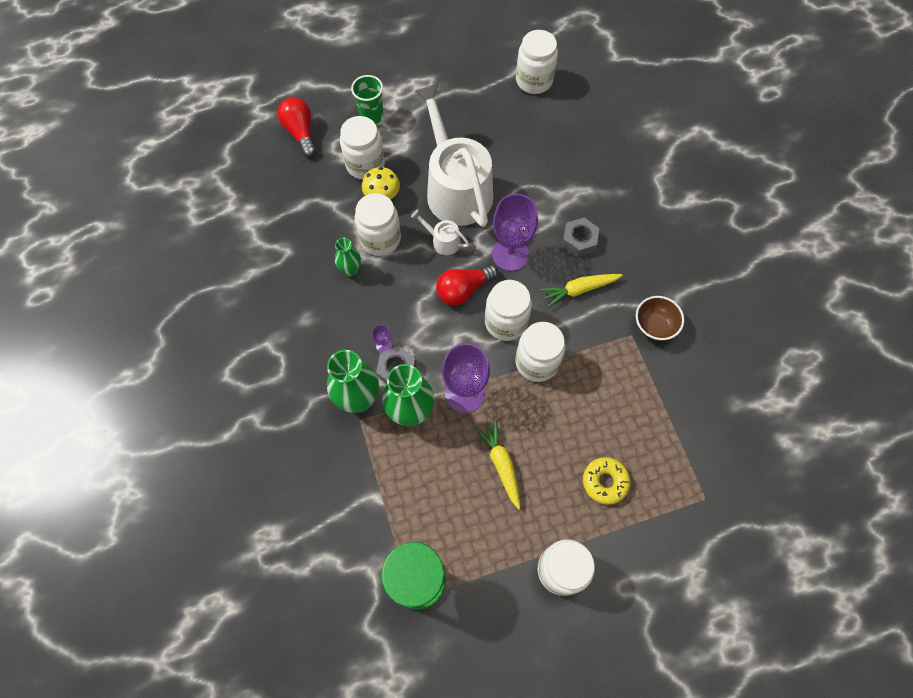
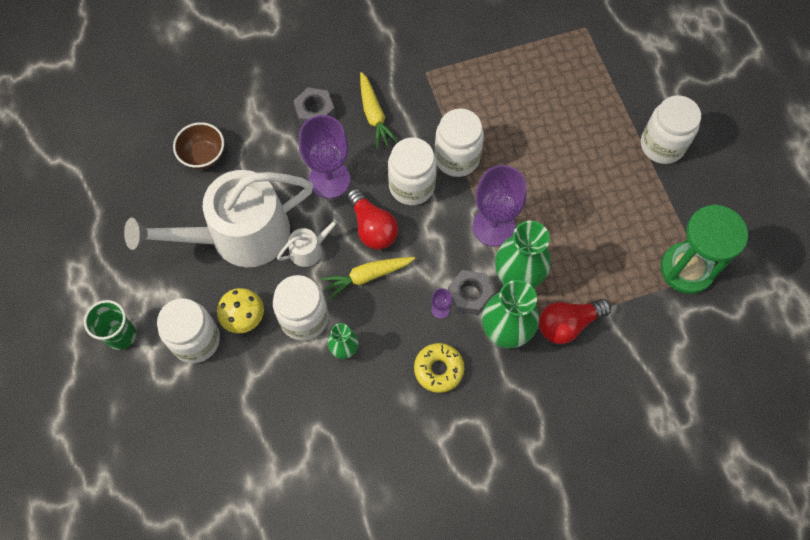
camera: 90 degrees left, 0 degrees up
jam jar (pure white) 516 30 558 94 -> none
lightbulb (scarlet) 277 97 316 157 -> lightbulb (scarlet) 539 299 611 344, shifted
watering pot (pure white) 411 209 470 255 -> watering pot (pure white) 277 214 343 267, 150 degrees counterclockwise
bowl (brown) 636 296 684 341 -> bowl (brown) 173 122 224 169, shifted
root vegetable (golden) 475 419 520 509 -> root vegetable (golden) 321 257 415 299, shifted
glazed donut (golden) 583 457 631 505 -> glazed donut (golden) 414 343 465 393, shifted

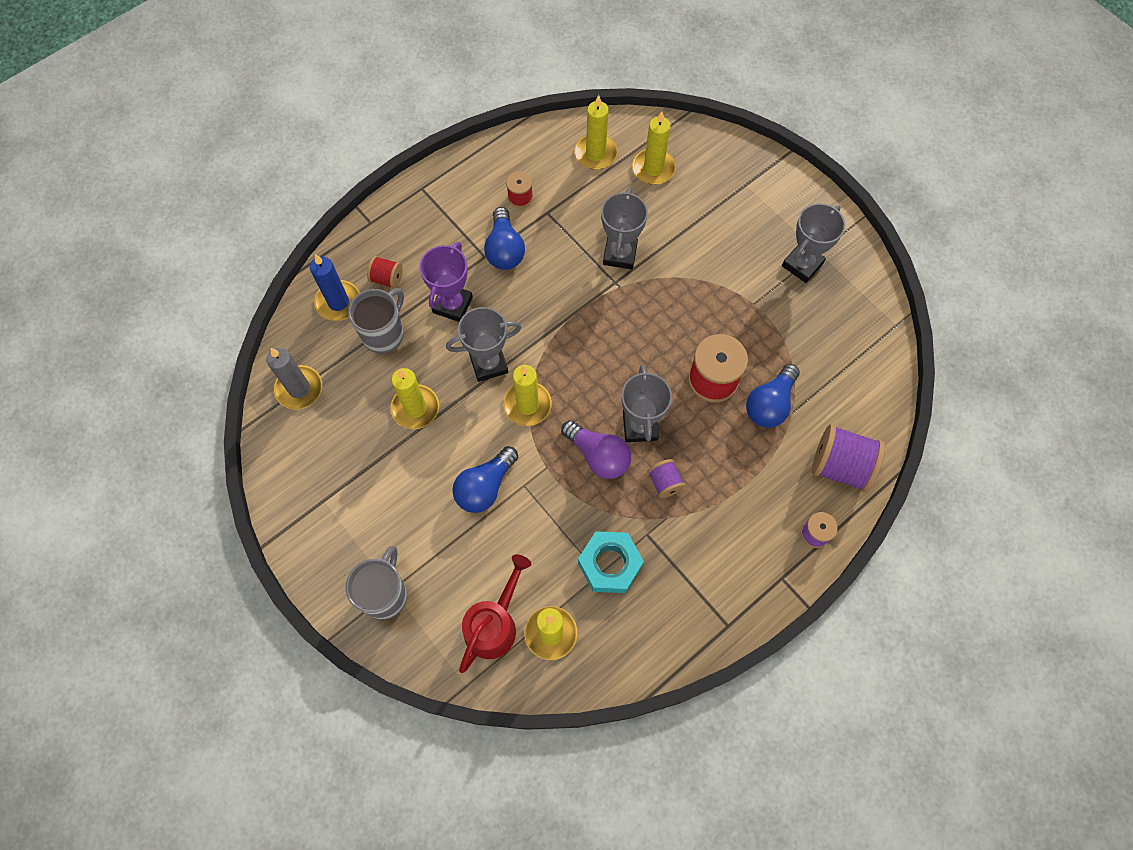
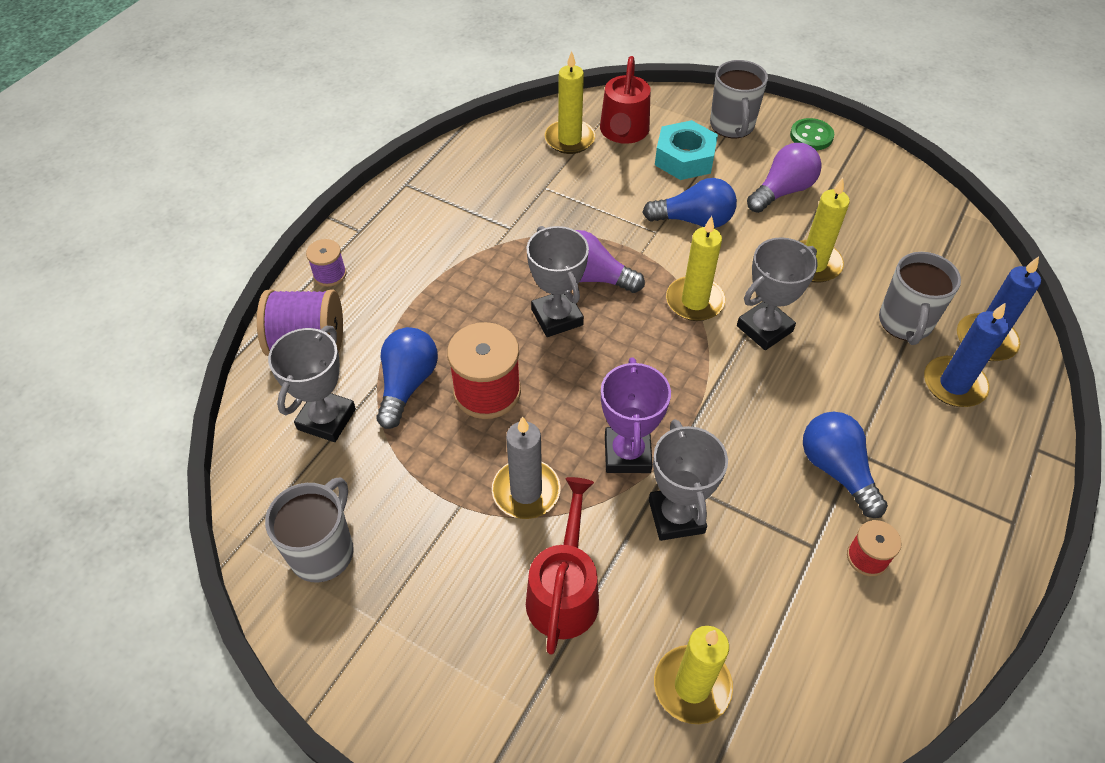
camera: 160 degrees right, 15 degrees down
pillar candle (golden) 574 95 618 170 -> none
award cup (gray) 782 203 845 283 -> award cup (gray) 268 326 356 442, shifted
award cup (royal purple) 419 242 473 322 -> award cup (royal purple) 601 357 671 473, shifted
spool (scarlet) 367 256 403 289 -> pillar candle (cobalt) 924 302 1009 407
pillar candle (gray) 266 348 322 409 -> pillar candle (gray) 492 417 561 519, shifted
lightbulb (cobalt) 452 446 518 513 -> lightbulb (cobalt) 642 178 737 228, 75 degrees clockwise
spool (royal purple) 647 459 686 498 -> none
hex nut (teal) 578 531 644 593 -> hex nut (teal) 655 120 718 180, shifted
none -> shirt button (leaf-green) 790 118 834 150
none -> lightbulb (royal purple) 747 143 822 213
none -> coffee mug (gray) 265 477 354 583
none -> watering pot (scarlet) 526 477 599 655

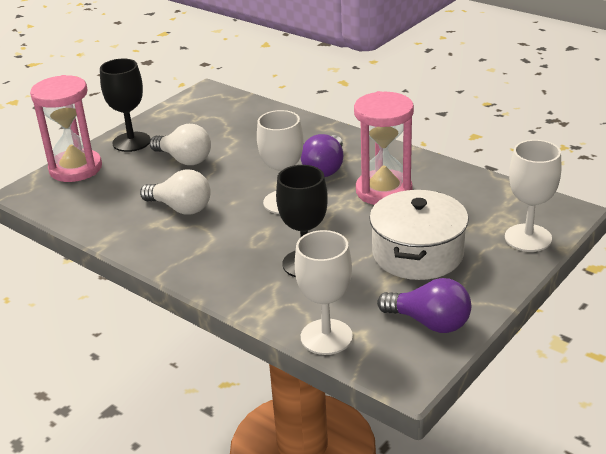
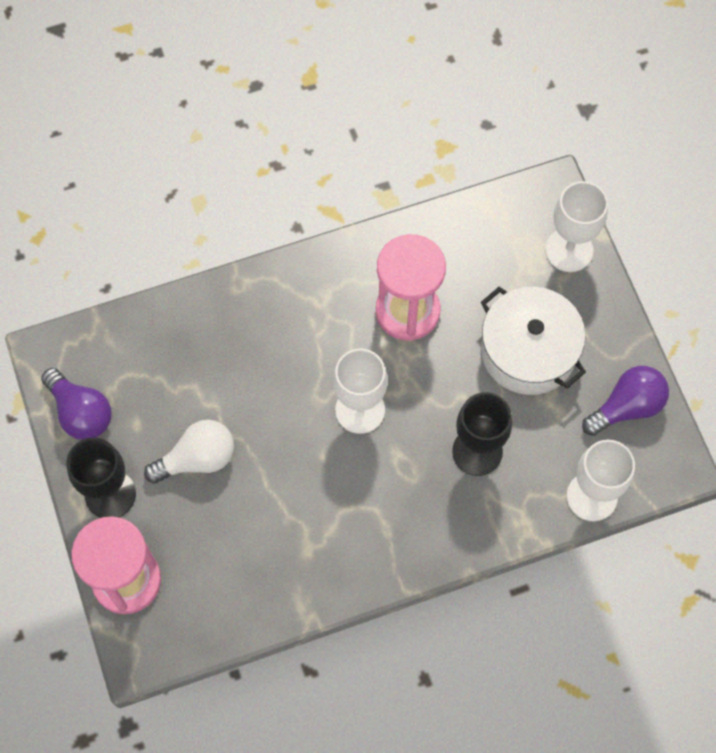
camera: 60 degrees left, 35 degrees up
lightbulb (royal purple) 301 134 343 177 -> lightbulb (royal purple) 41 368 111 440, shifted
lightbulb (pure white) 140 170 211 215 -> none

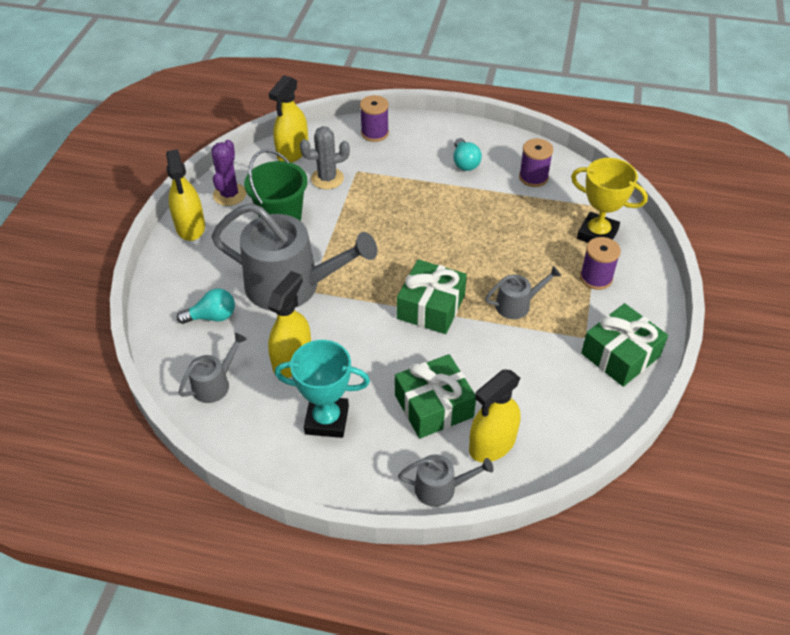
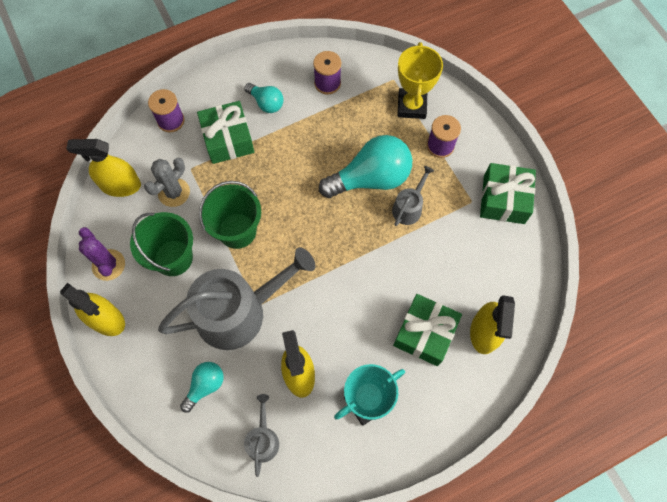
camera: 40 degrees left, 20 degrees up
spray cleaner (golden) 268 75 308 163 -> spray cleaner (golden) 66 139 141 197, 105 degrees clockwise
award cup (golden) 571 158 648 243 -> award cup (golden) 398 42 443 119, 75 degrees counterclockwise
wrapped gift (leaf-green) 397 259 467 334 -> wrapped gift (leaf-green) 197 101 254 164, shifted
watering pot (gray) 398 454 493 507 -> none
none -> lightbulb (teal) 319 135 412 198
none -> sand bucket (leaf-green) 199 181 261 249

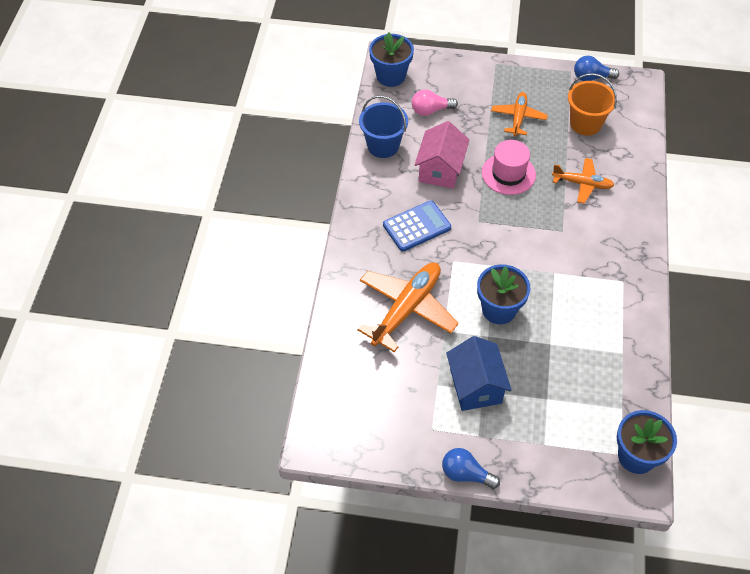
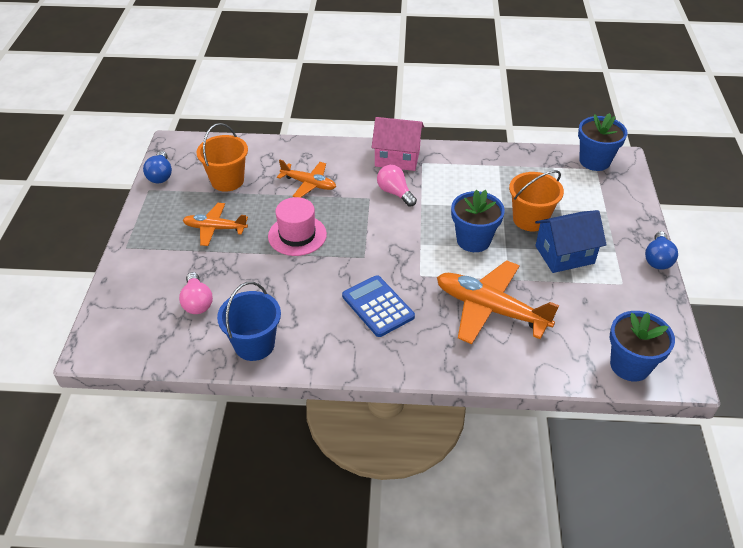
camera: 95 degrees left, 10 degrees down
plant pot (cobalt) 369 32 414 87 -> plant pot (cobalt) 610 311 675 382, shifted
toy house (pink) 415 121 469 189 -> toy house (pink) 372 117 424 171, shifted
toy plane (bright orange) 552 158 614 204 -> toy plane (bright orange) 277 160 336 198, 105 degrees clockwise
none -> lightbulb (pink) 377 165 417 207
none -> sand bucket (bright orange) 509 170 564 231

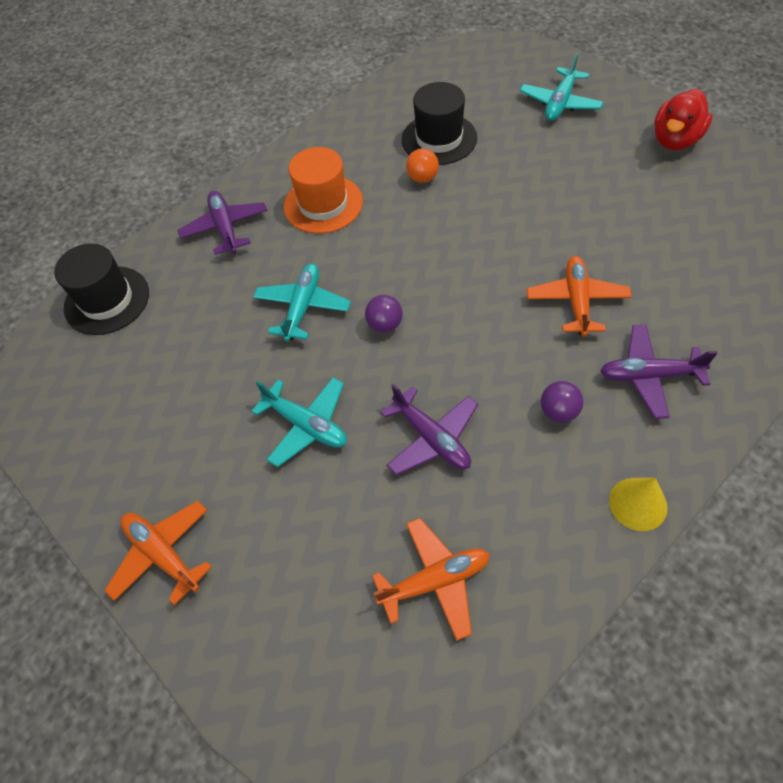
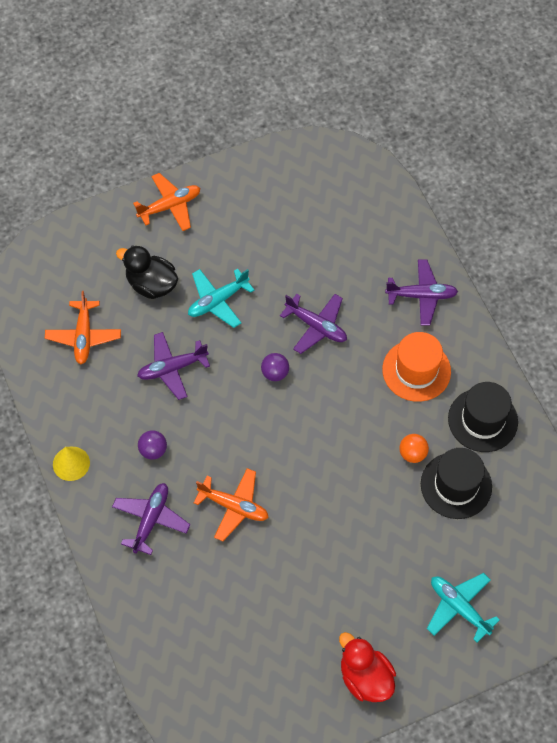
camera: 105 degrees right, 5 degrees up
hat (ebony) 54 243 149 335 -> hat (ebony) 448 382 518 452, shifted
toy plane (teal) 253 264 351 341 -> toy plane (royal purple) 280 294 347 354
none -> duck (ebony) 116 245 178 299

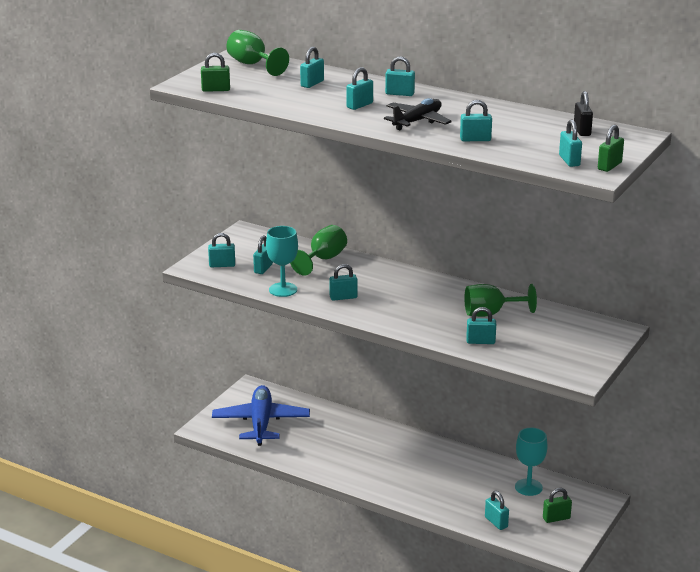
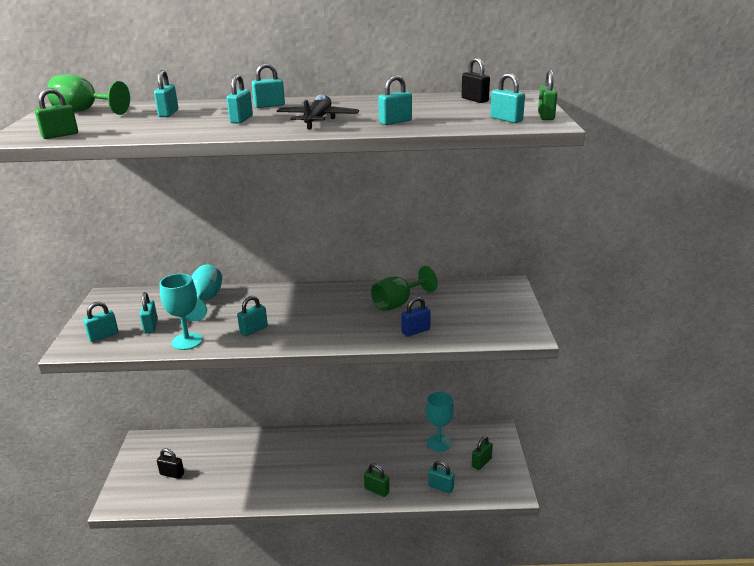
camera: 30 degrees left, 0 degrees up
chalice (leaf-green) 290 225 347 276 -> chalice (teal) 185 265 222 321
lock (teal) 466 307 496 344 -> lock (cobalt) 401 297 431 337
toy plane (cobalt) 212 385 310 446 -> lock (ebony) 157 448 184 479
none -> lock (leaf-green) 364 464 390 497

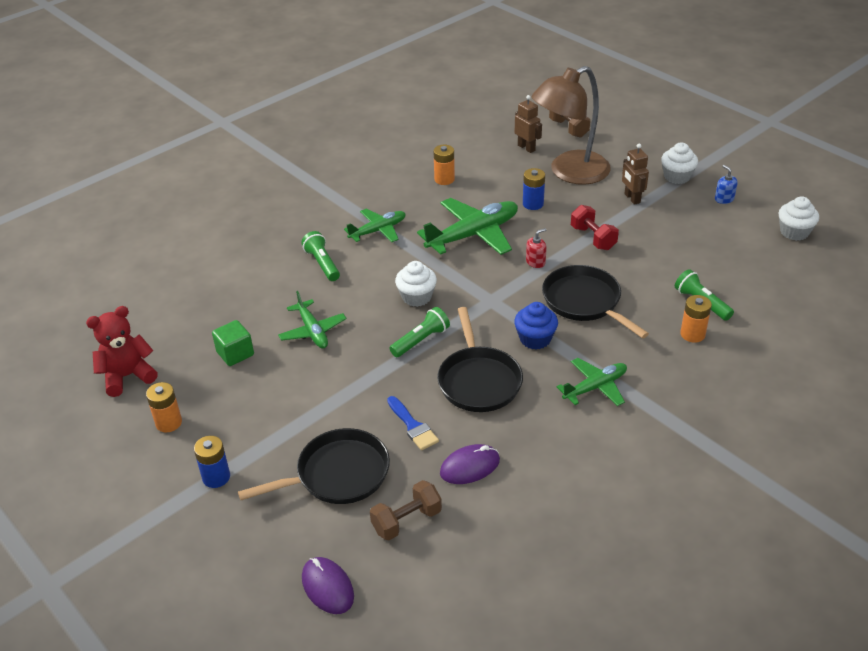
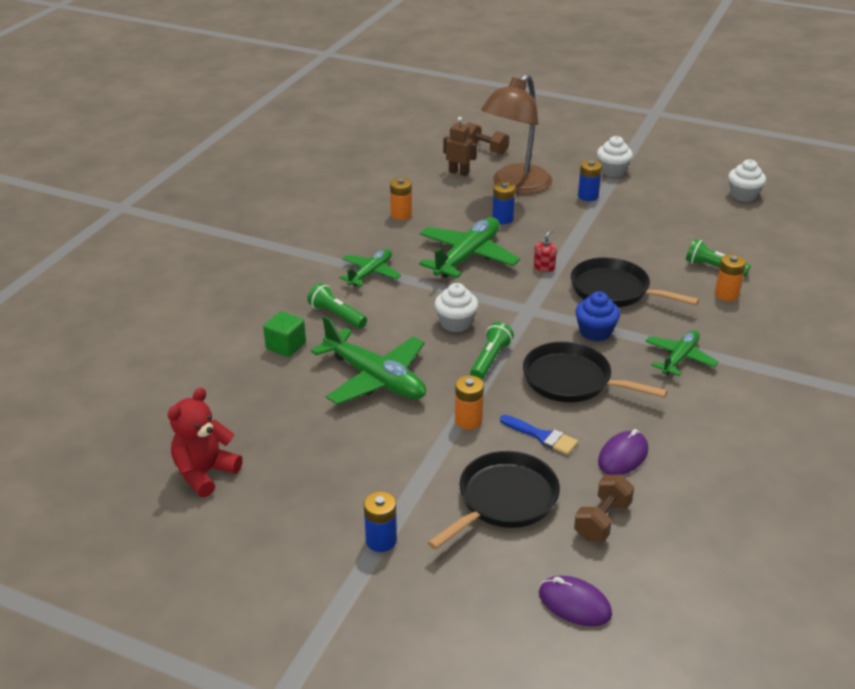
camera: 25 degrees left, 5 degrees down
robot (brown) 622 144 649 205 -> battery (cobalt) 578 160 602 201
soap pump (cobalt) 715 165 738 204 -> none
free weight (scarlet) 571 205 619 250 -> none
toy plane (leaf-green) 278 291 346 348 -> toy plane (leaf-green) 311 316 426 405, x1.67
skillet (ebony) 437 307 523 412 -> skillet (ebony) 523 341 667 402, 150 degrees clockwise
solid cube (leaf-green) 212 320 254 366 -> solid cube (leaf-green) 263 311 306 357, shifted
battery (bright orange) 146 382 182 432 -> battery (bright orange) 455 375 484 430, shifted

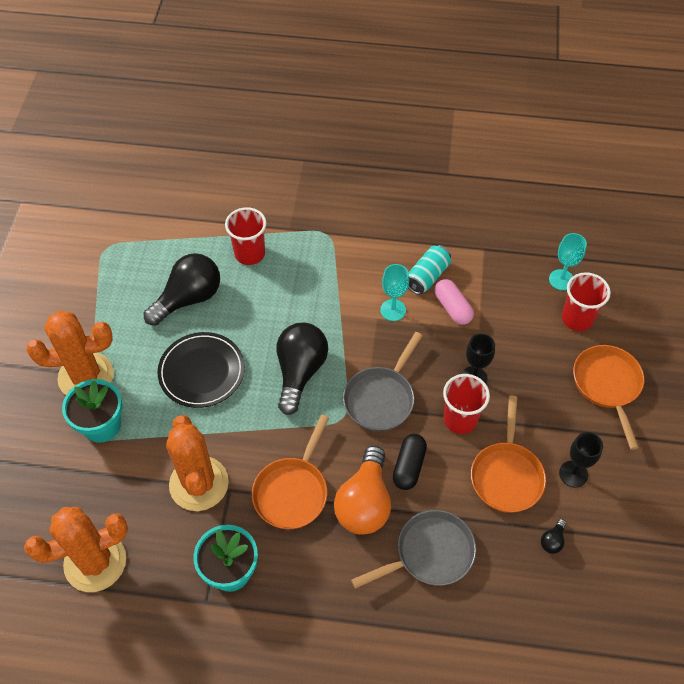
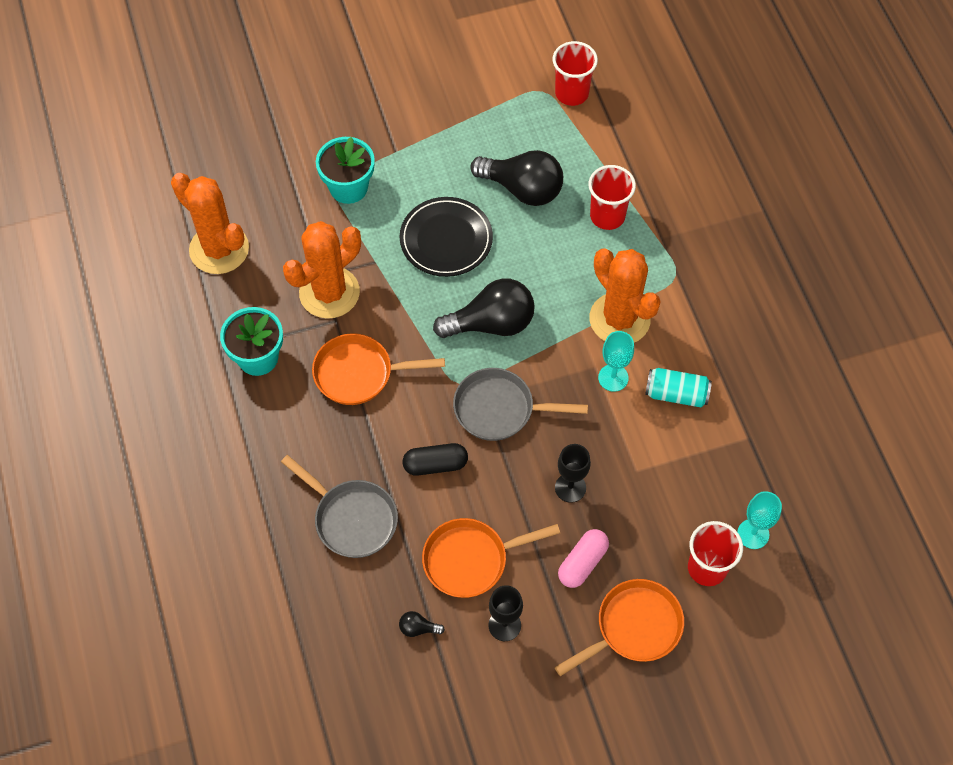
camera: 65 degrees right, 5 degrees up
pill shape (pink) 434 279 474 325 -> pill shape (pink) 558 529 609 588, shifted
saguaro cactus (bright orange) 27 311 114 395 -> saguaro cactus (bright orange) 589 249 661 343, shifted
beaker (scarlet) 443 374 490 434 -> beaker (scarlet) 553 41 598 106, shifted
lightbulb (bright orange) 334 446 391 535 -> none

